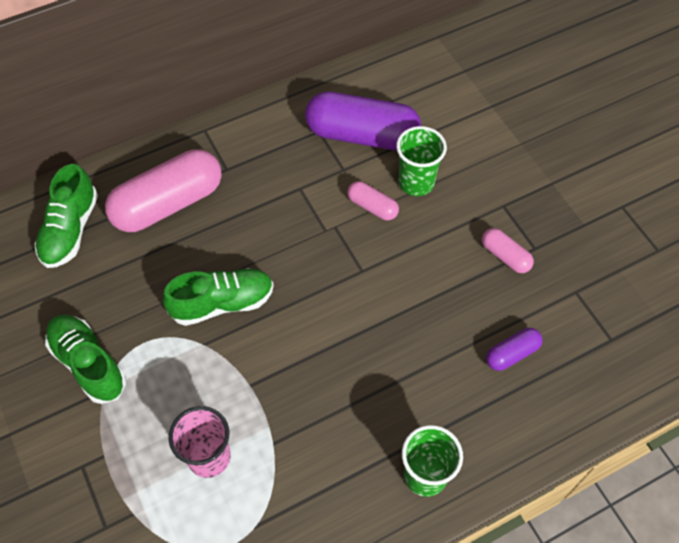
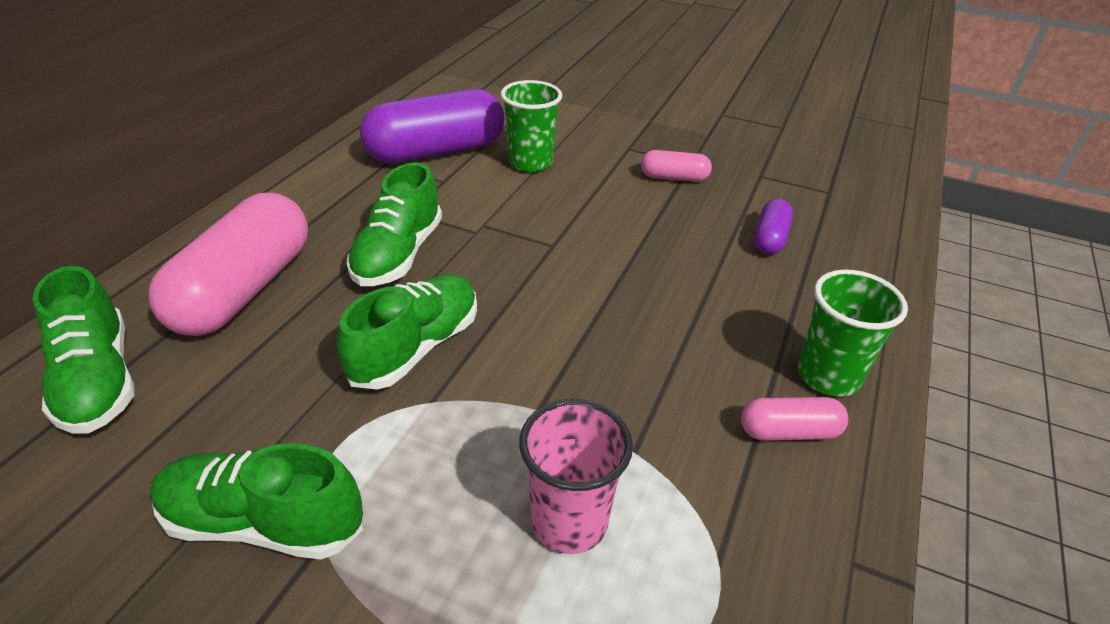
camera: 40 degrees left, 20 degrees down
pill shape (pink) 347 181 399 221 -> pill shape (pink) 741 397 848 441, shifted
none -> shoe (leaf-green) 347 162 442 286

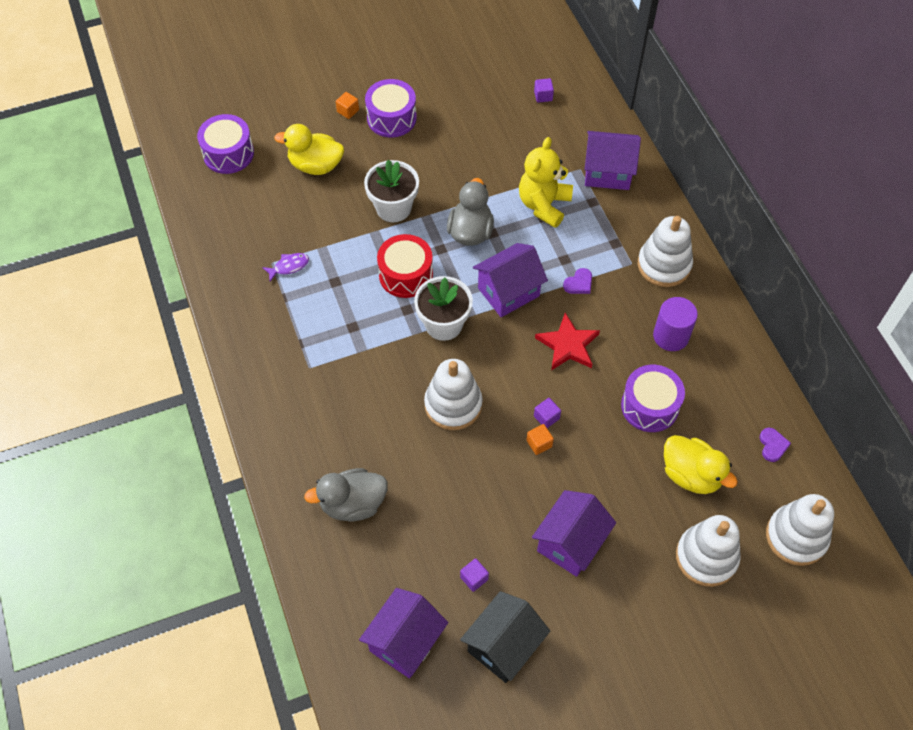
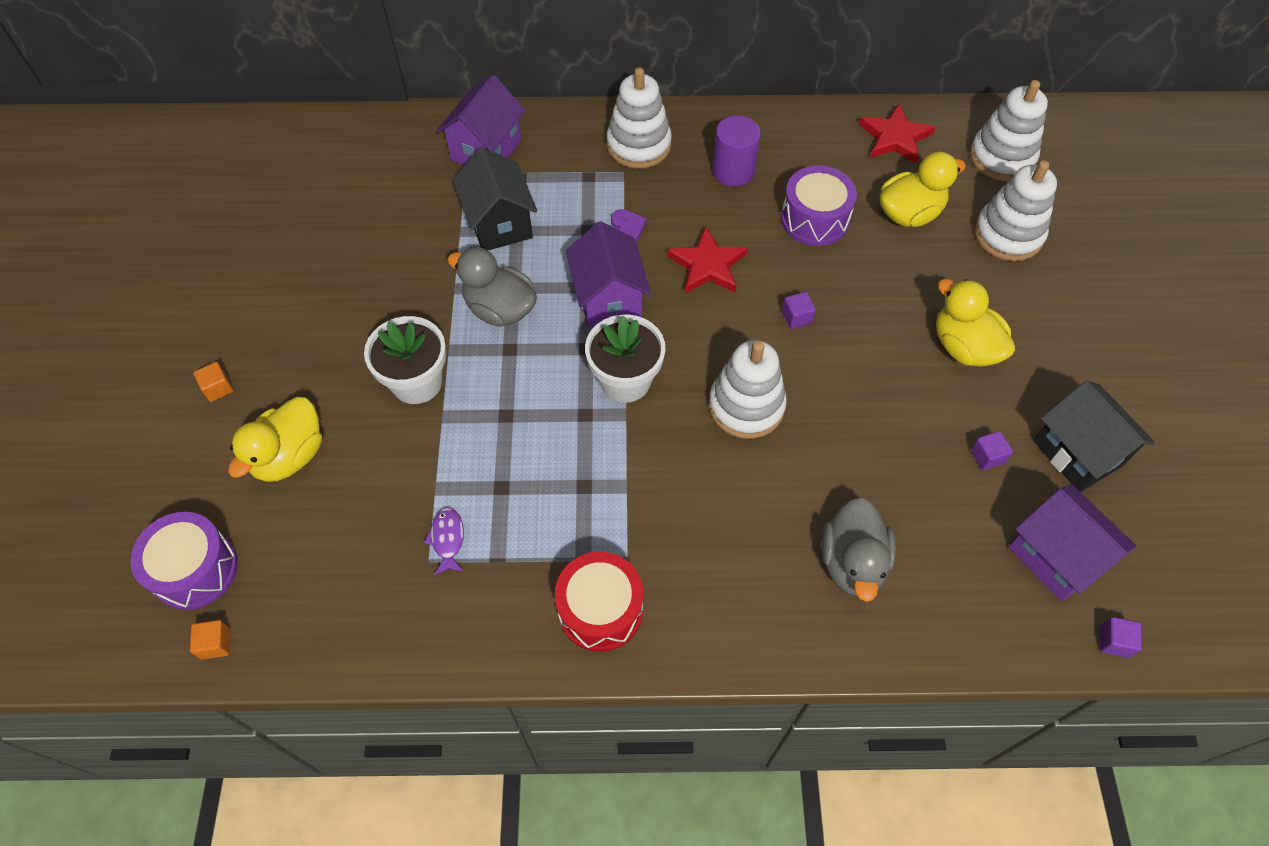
camera: 70 degrees left, 0 degrees up
solid cube (royal purple) 534 78 554 103 -> solid cube (royal purple) 1100 617 1142 658, shifted
drum (royal purple) 365 79 417 137 -> none
teddy (golden) 519 137 573 228 -> toy house (ebony) 453 147 537 250
drum (scarlet) 377 234 433 298 -> drum (scarlet) 555 552 643 652, shifted
solid cube (bright orange) 527 424 554 455 -> solid cube (bright orange) 190 620 231 660, shifted
heart (royal purple) 760 428 791 462 -> five-pointed star (scarlet) 859 104 935 164
toy house (royal purple) 532 490 616 577 -> duck (golden) 936 279 1015 367

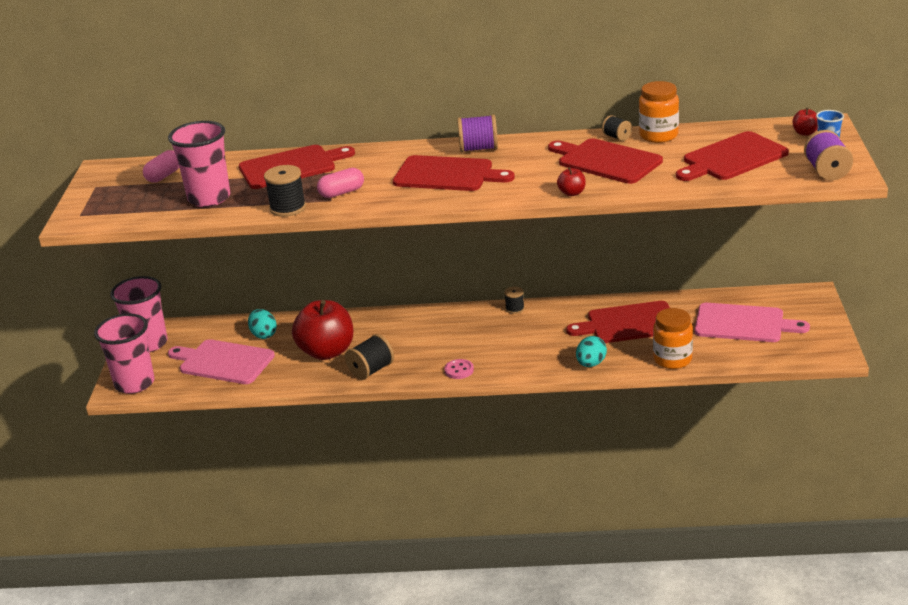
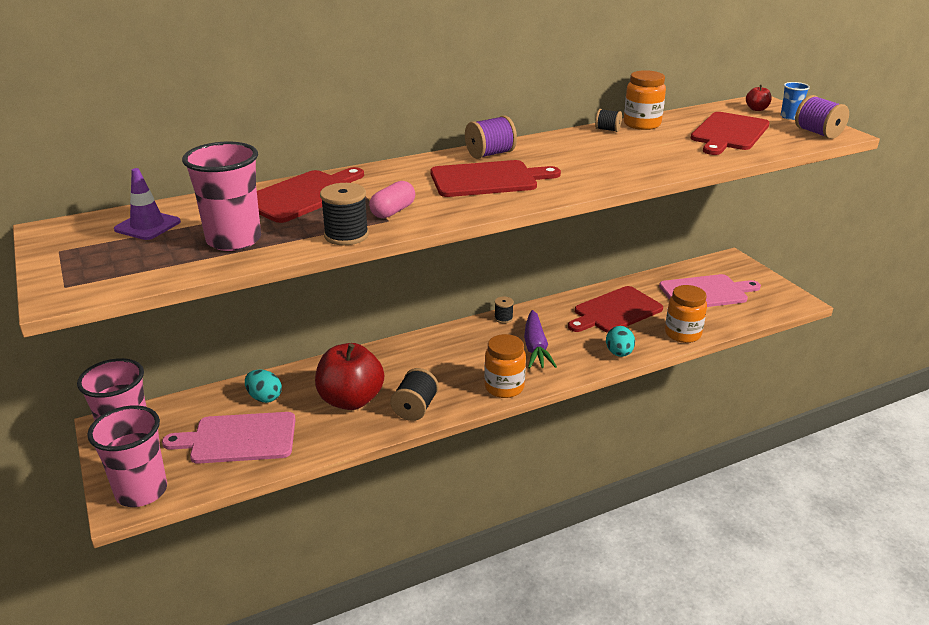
camera: 30 degrees left, 0 degrees up
chopping board (scarlet) 548 138 663 184 -> none
pill shape (pink) 143 150 179 183 -> road cone (royal purple) 114 168 181 240
apple (scarlet) 557 167 586 196 -> none
shirt button (pink) 444 359 474 379 -> jam jar (bright orange) 484 334 526 398
none -> root vegetable (royal purple) 524 310 557 369

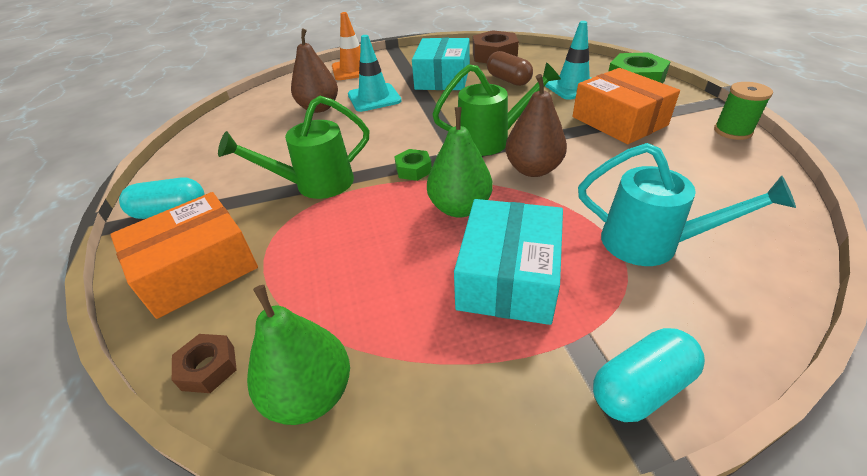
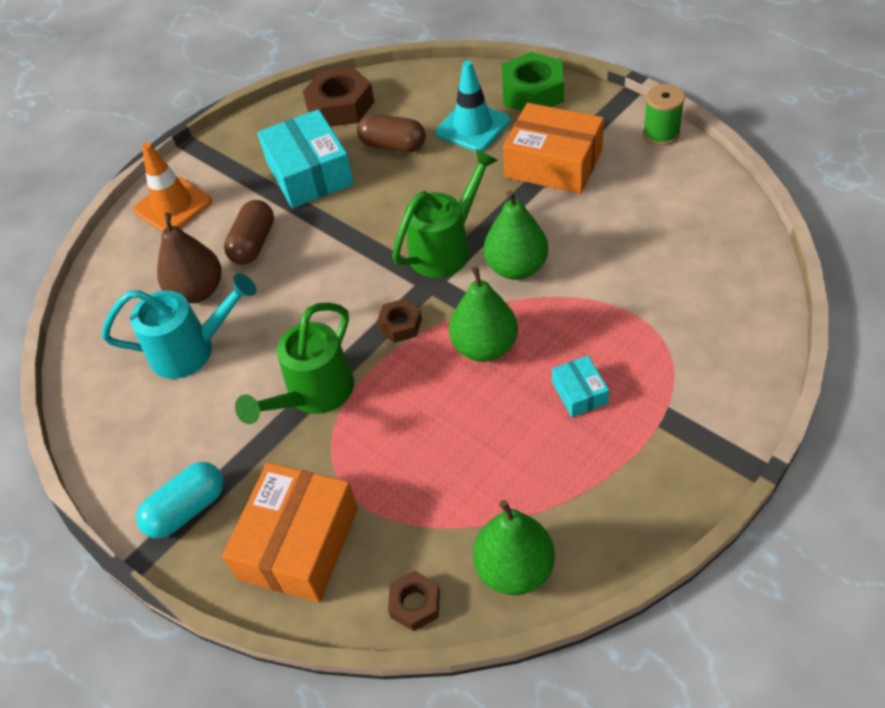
camera: 30 degrees left, 10 degrees up
road cone (teal) 348 35 401 112 -> pill shape (brown) 224 200 274 265
pear (brown) 505 74 567 177 -> pear (leaf-green) 484 190 548 280
watering pot (teal) 578 143 796 266 -> watering pot (teal) 102 273 257 379, shifted
hex nut (leaf-green) 394 149 432 181 -> hex nut (brown) 377 299 422 343
parcel (teal) 454 199 563 325 -> parcel (teal) 552 356 609 417, x0.48
pill shape (teal) 593 328 705 422 -> none

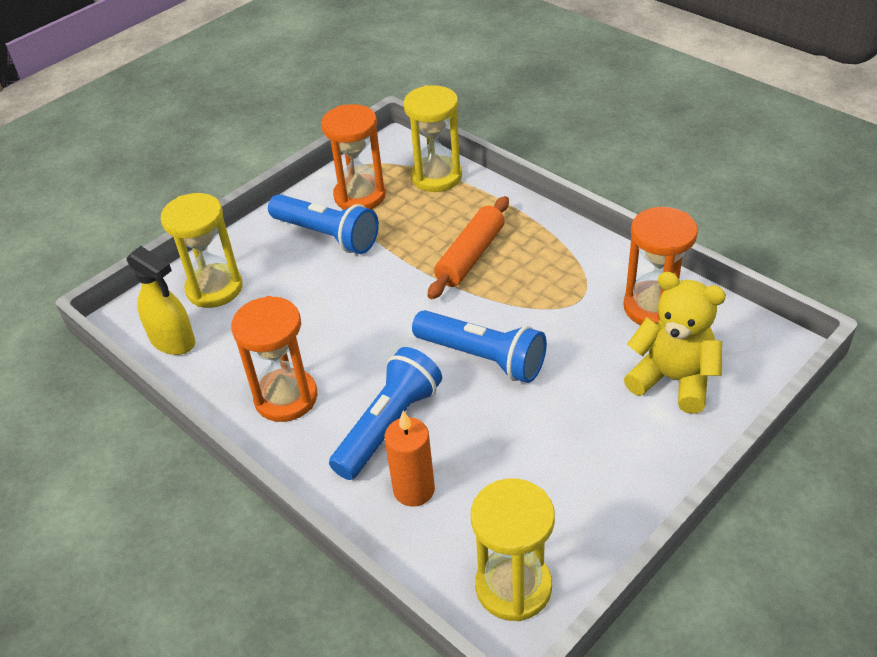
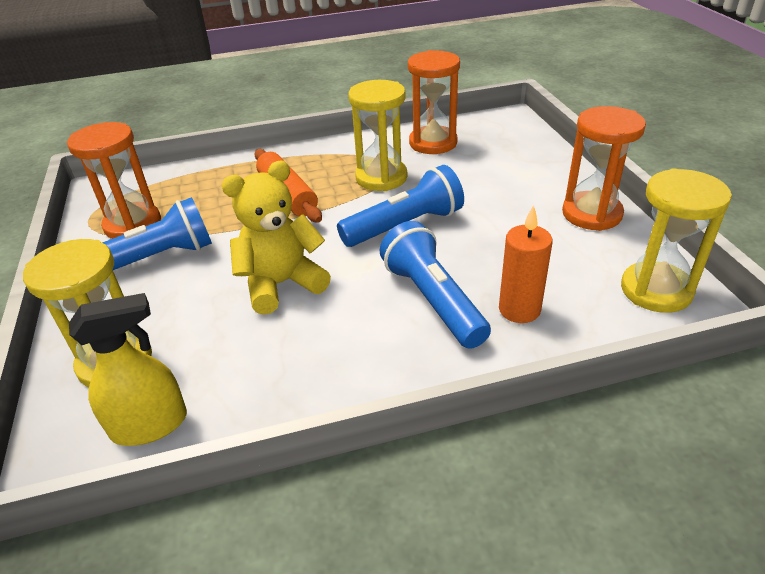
camera: 60 degrees left, 5 degrees down
sand timer (golden) 404 85 462 192 -> sand timer (golden) 348 80 407 191, shifted
teddy (golden) 624 272 726 414 -> teddy (golden) 222 161 331 315, shifted
sand timer (bright orange) 231 296 318 422 -> sand timer (bright orange) 562 106 646 231, shifted

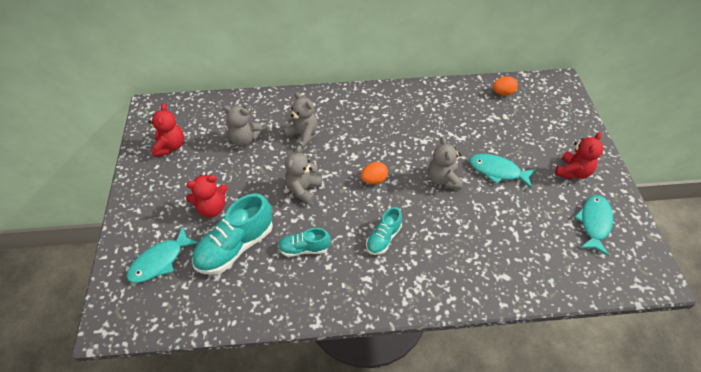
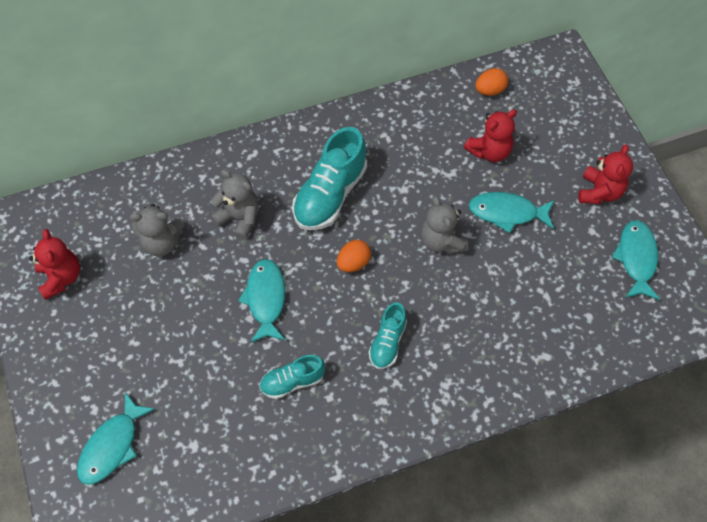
camera: 15 degrees left, 10 degrees up
teddy (gray) 285 145 322 205 -> toy fish (teal) 238 259 285 343
teddy (scarlet) 186 175 228 218 -> teddy (scarlet) 464 109 517 162, shifted
shoe (teal) 192 193 273 275 -> shoe (teal) 292 127 367 230, shifted

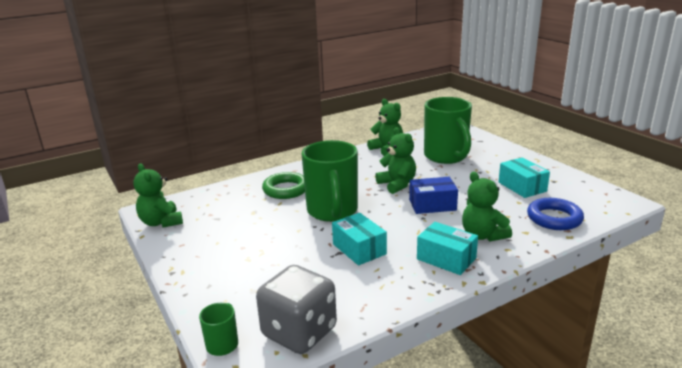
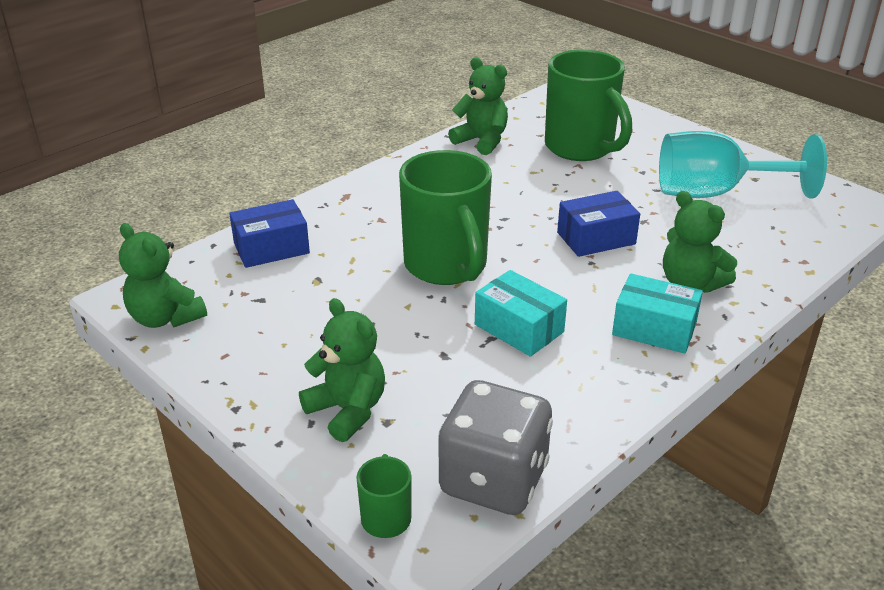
camera: 15 degrees left, 10 degrees up
teddy (leaf-green) 375 127 416 194 -> teddy (leaf-green) 299 298 385 442, shifted
parcel (teal) 499 157 550 198 -> chalice (teal) 659 131 827 198
hoop (leaf-green) 262 172 305 199 -> none
hoop (cobalt) 527 198 584 230 -> none
none -> parcel (cobalt) 229 199 310 268

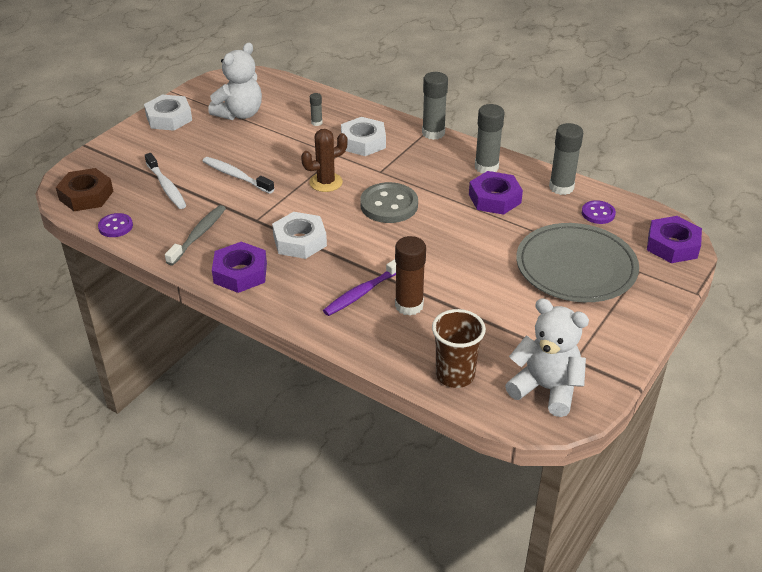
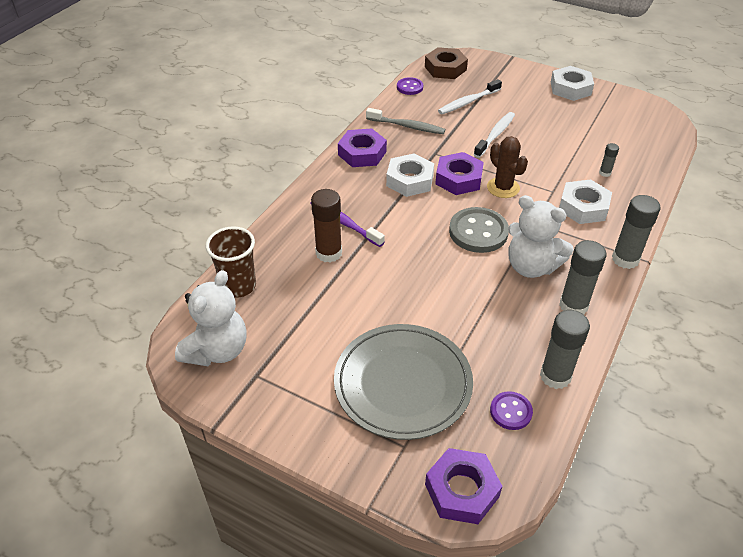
camera: 85 degrees right, 5 degrees up
teddy (pure white) 208 43 262 120 -> teddy (pure white) 508 195 574 278, shifted
hex nut (royal purple) 469 171 523 215 -> hex nut (royal purple) 435 152 484 195, shifted

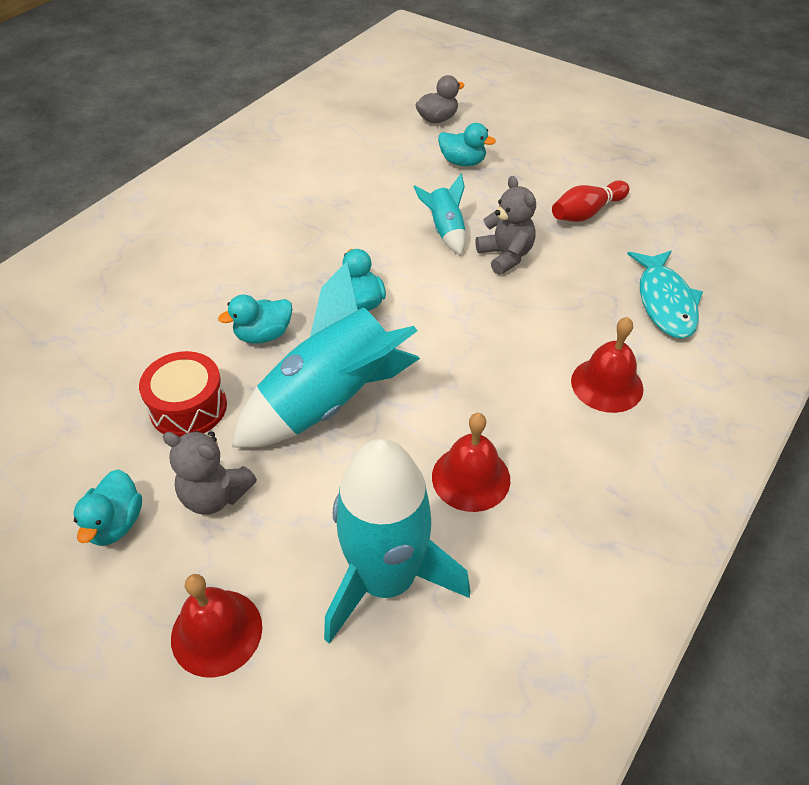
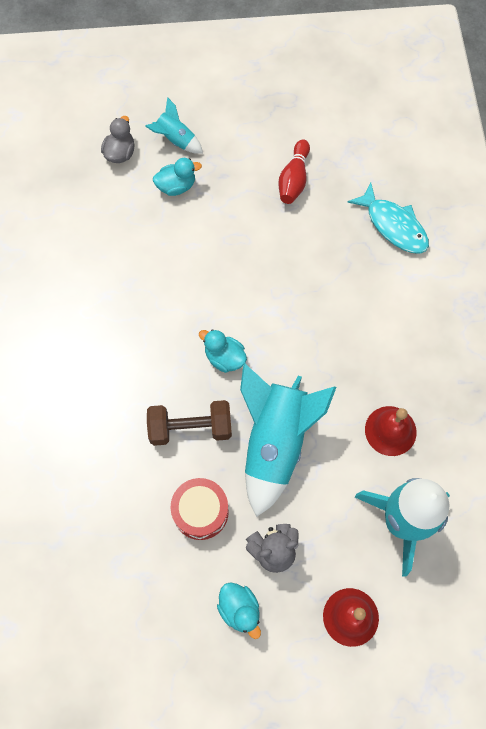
camera: 40 degrees left, 20 degrees up
rocket (teal) 413 174 466 255 -> rocket (teal) 145 97 203 154, shifted
teddy (gray) 476 176 536 275 -> none
duck (teal) 218 295 292 344 -> free weight (brown) 147 400 232 446
bell (scarlet) 571 317 643 413 -> none

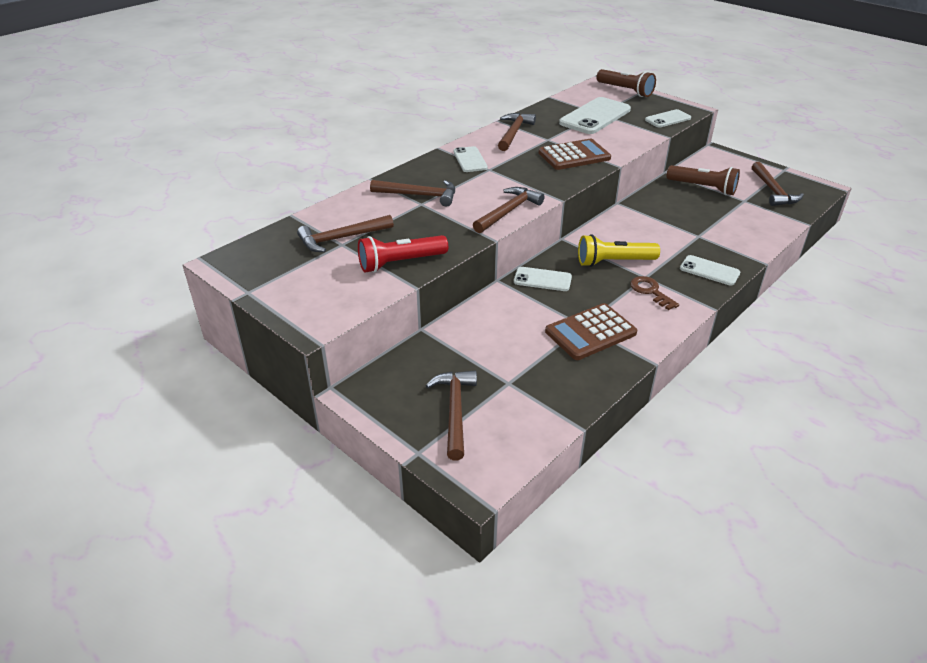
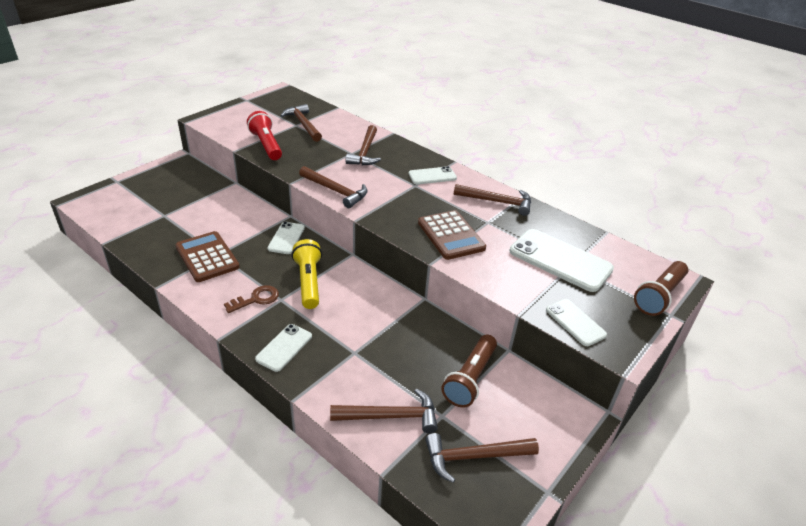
camera: 85 degrees right, 0 degrees up
hammer (brown) 426 371 477 460 -> hammer (brown) 330 389 438 433, shifted

